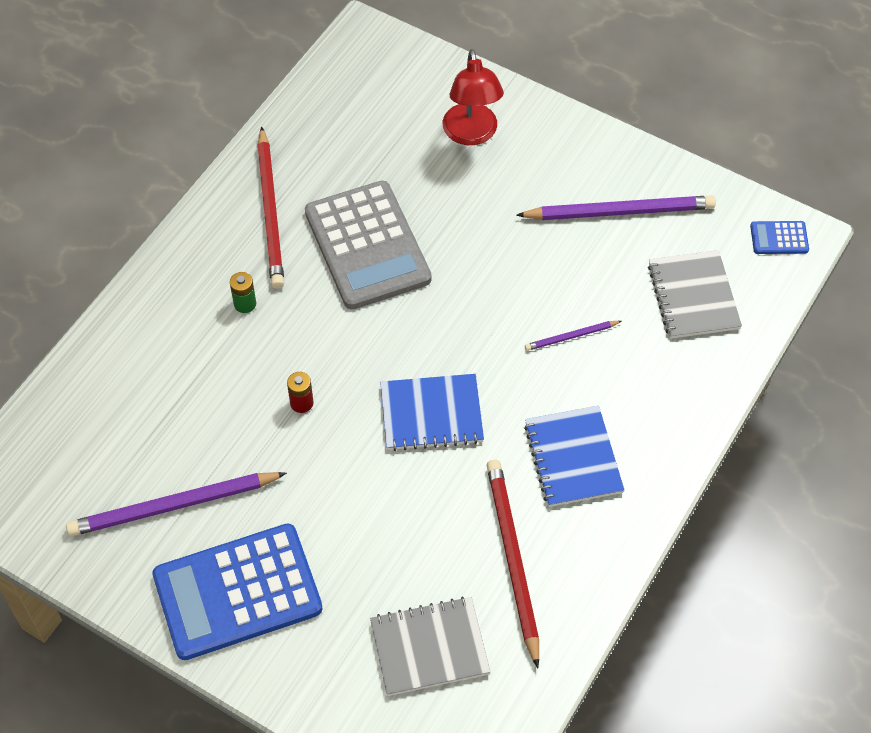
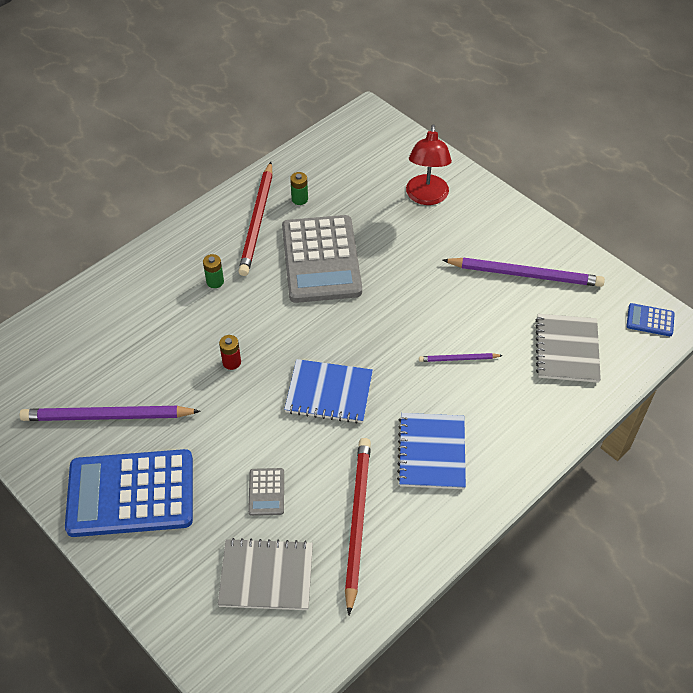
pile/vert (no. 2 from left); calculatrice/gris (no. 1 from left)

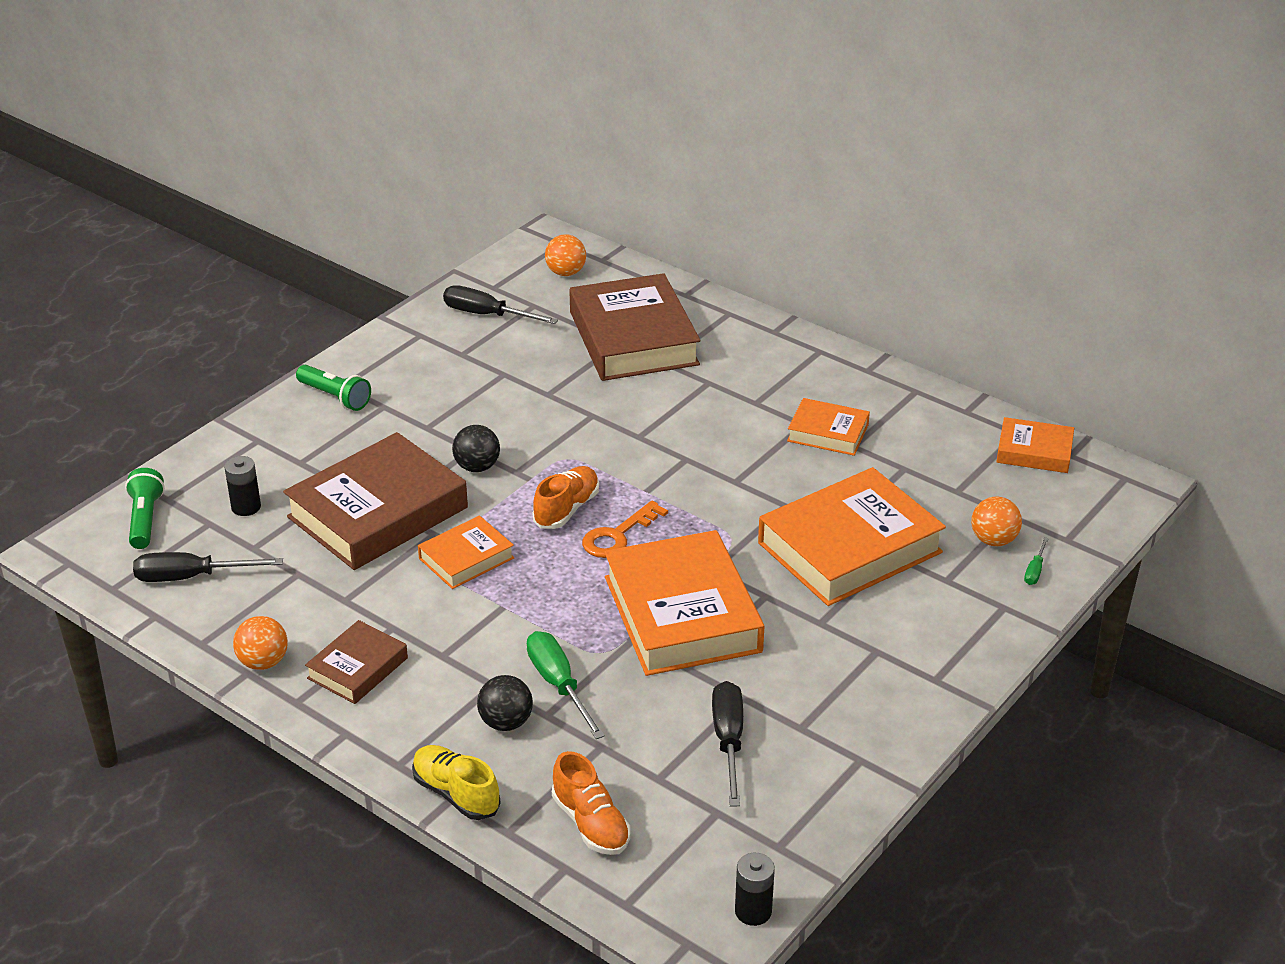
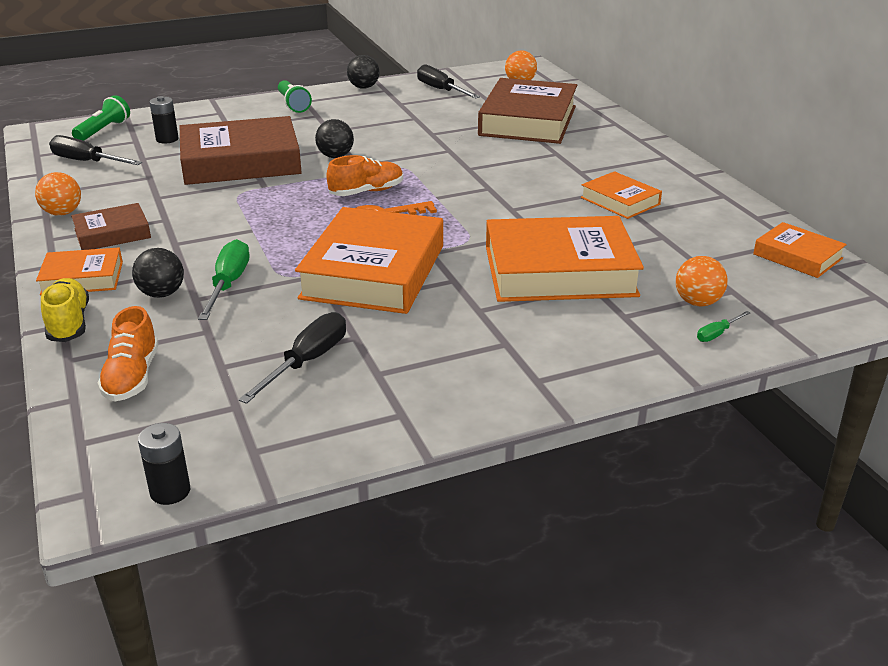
livre/orange (no. 1 from left); balle/noir (no. 3 from left)

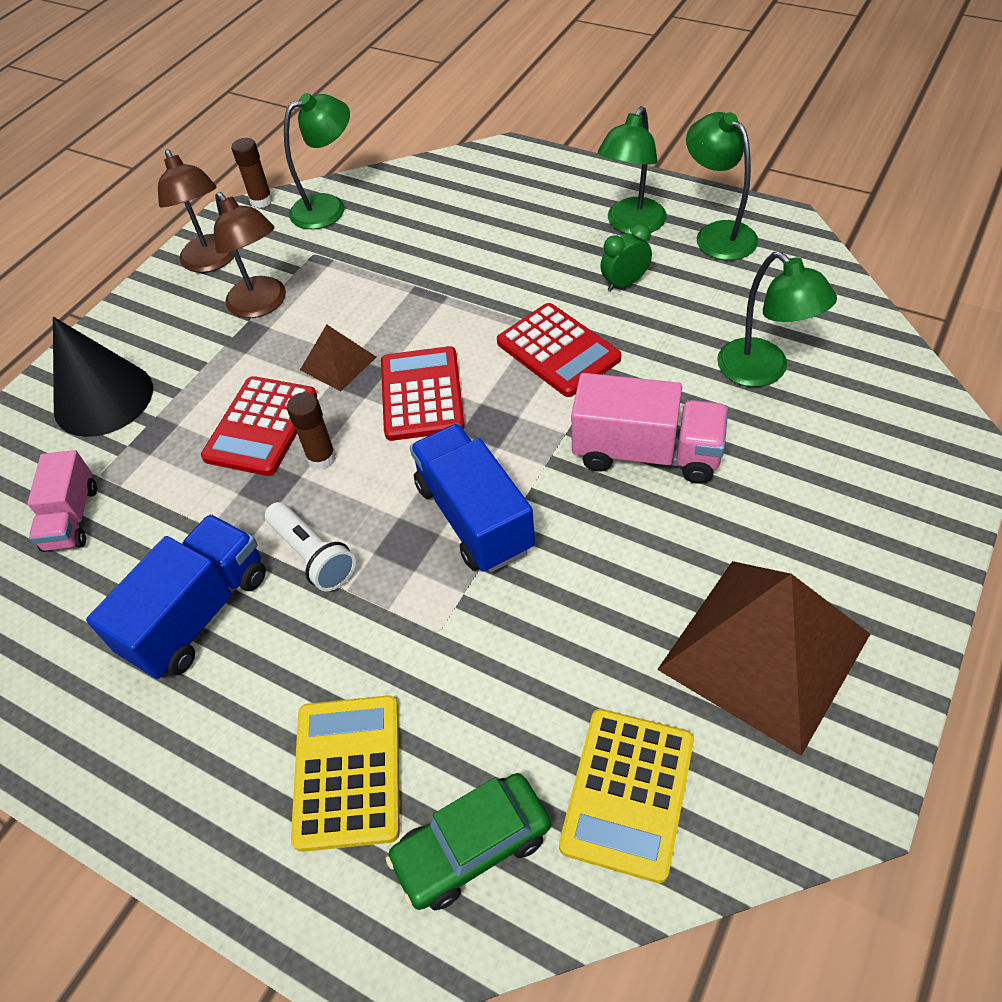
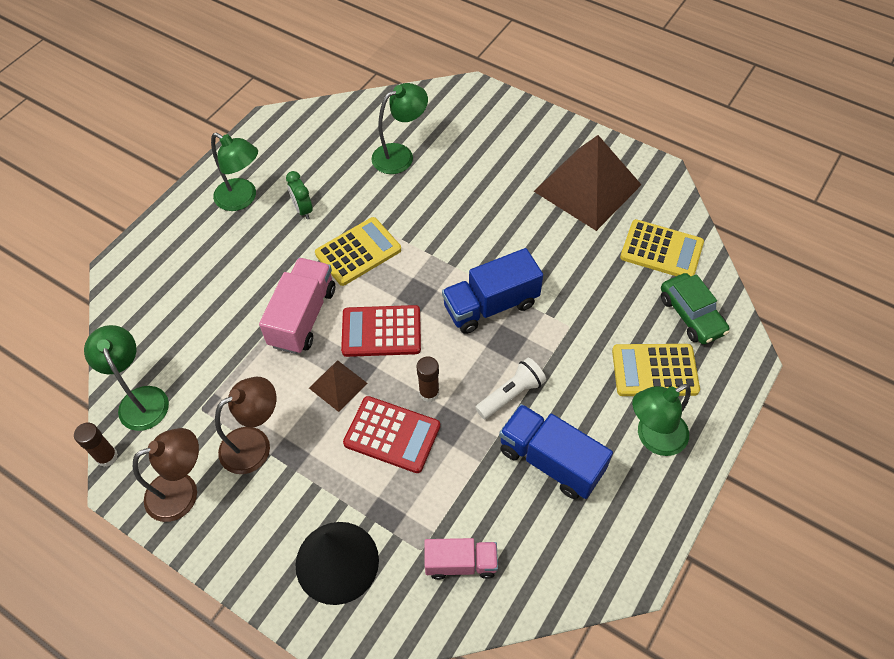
lampe/vert (no. 4 from left); calculatrice/jaune (no. 1 from left); camion/rose (no. 1 from left)

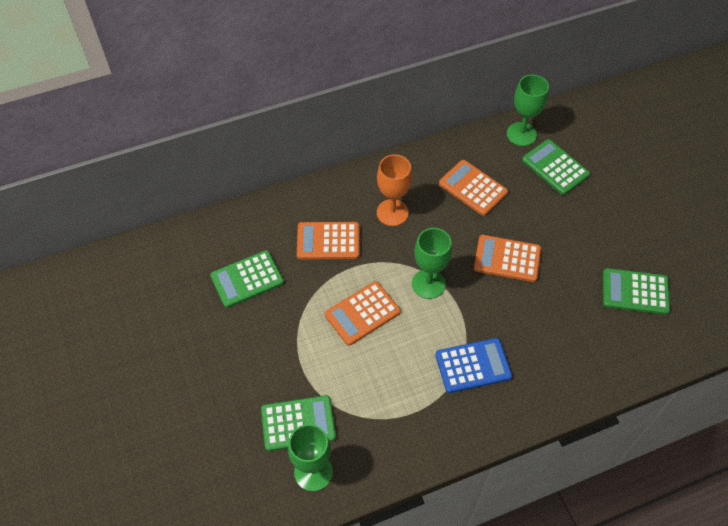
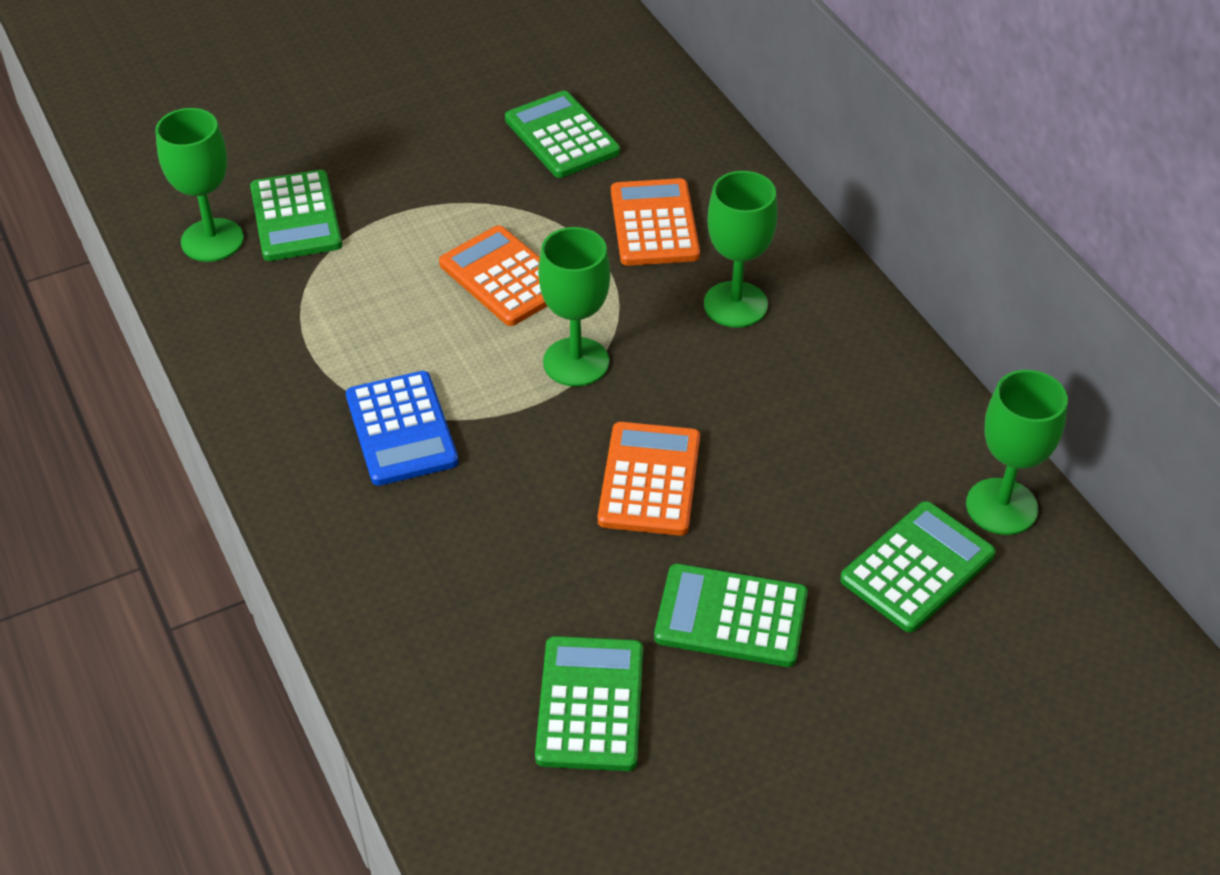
verre à pied/vert (no. 3 from left); calculatrice/orange (no. 3 from left in the first image); calculatrice/vert (no. 4 from left)

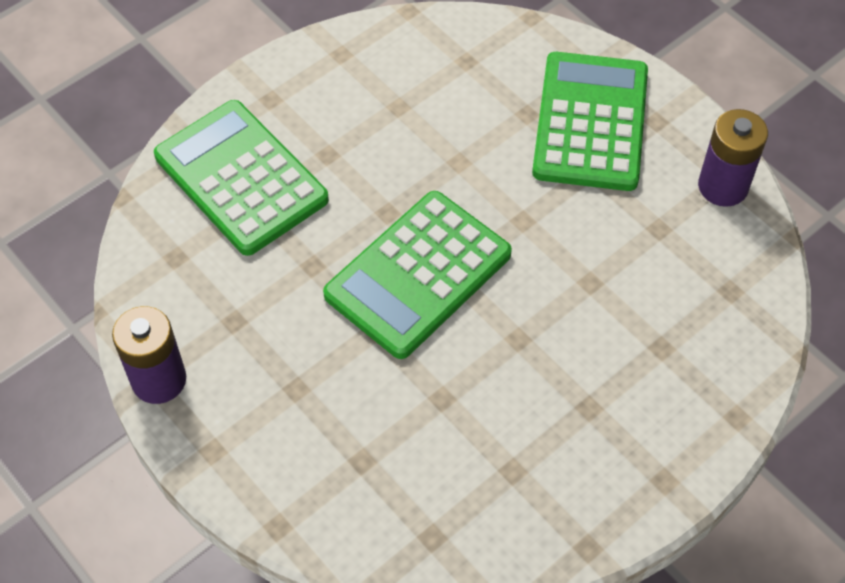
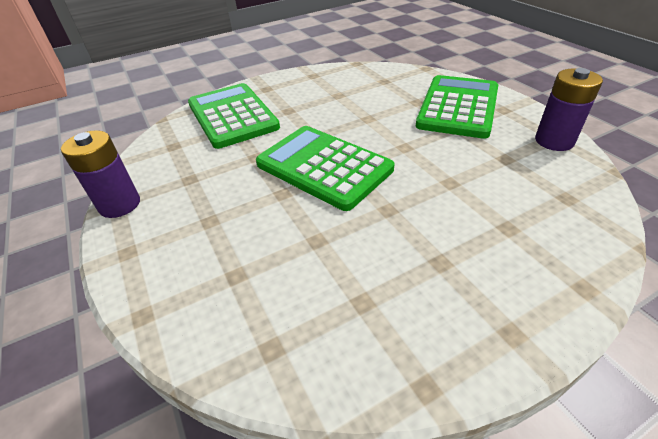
calculatrice/vert (no. 2 from left)

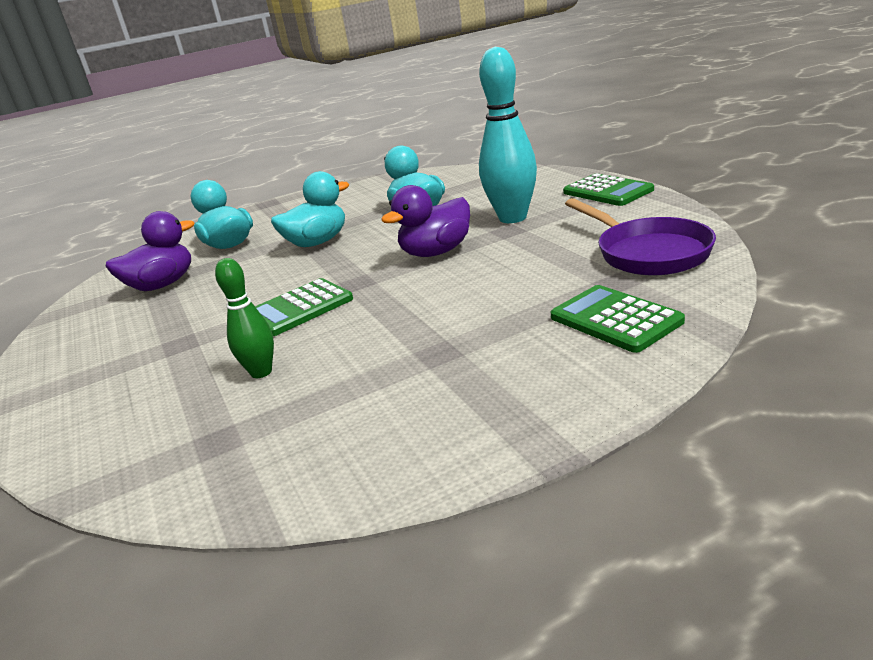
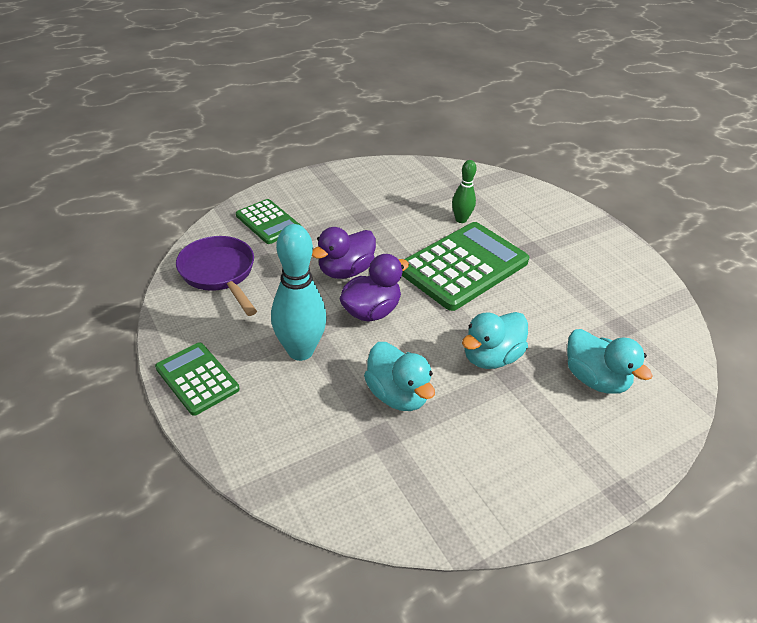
canard/violet (no. 1 from left); calculatrice/vert (no. 3 from left)

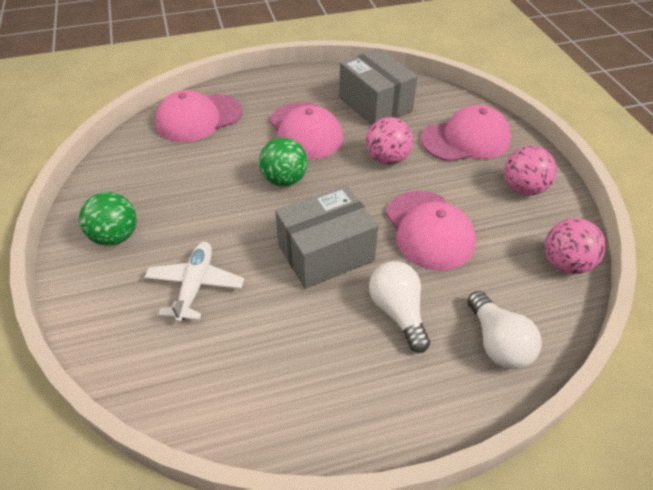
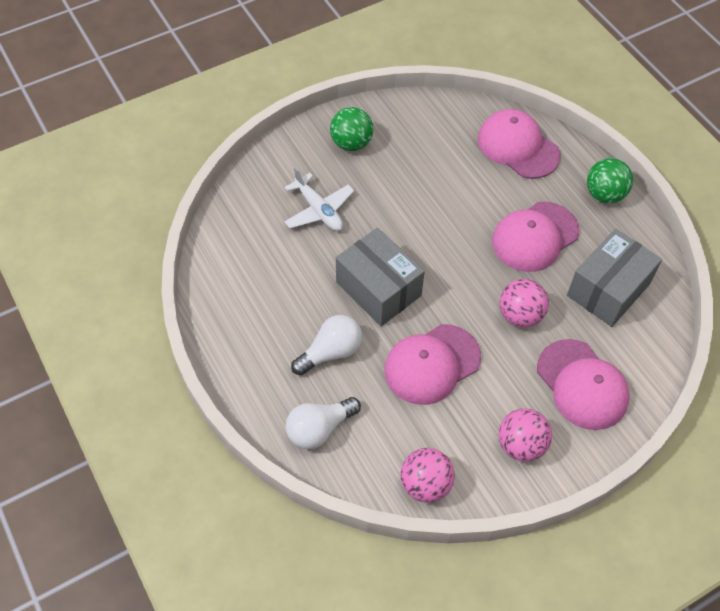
balle/vert (no. 2 from left); avion/blanc

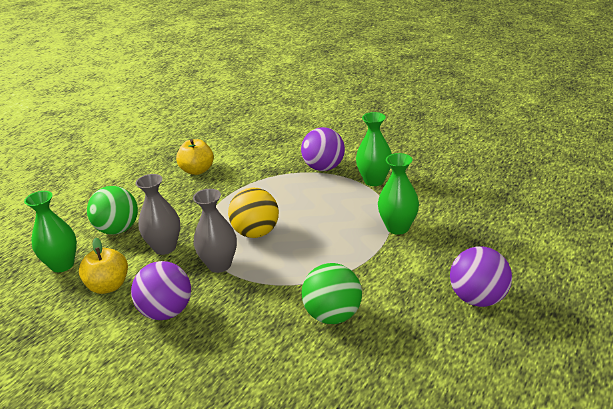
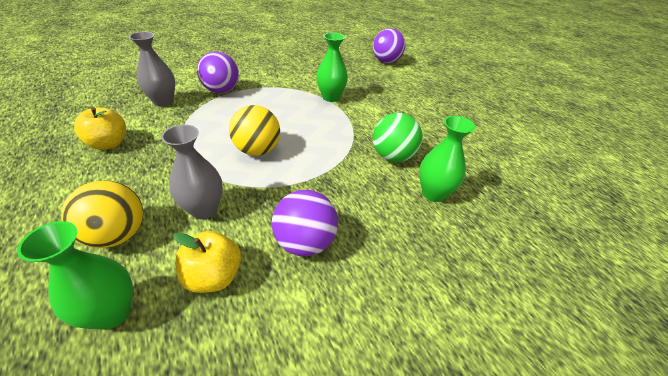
vase/vert (no. 3 from left); balle/jaune (no. 1 from left); vase/gris (no. 1 from left); balle/violet (no. 3 from left)

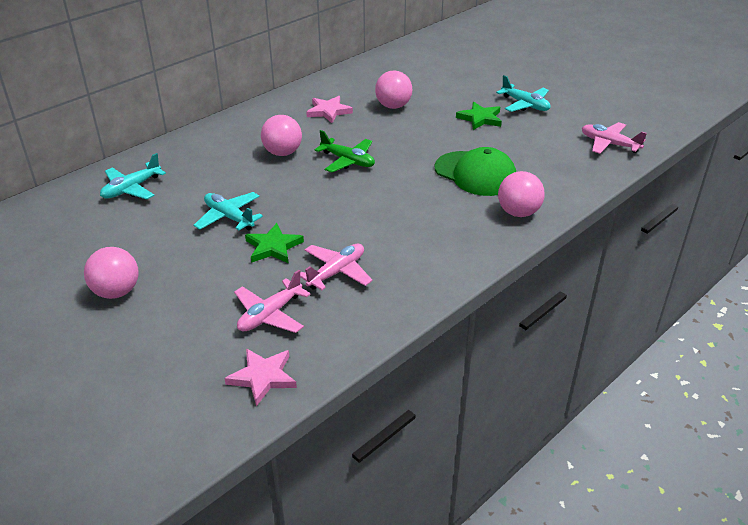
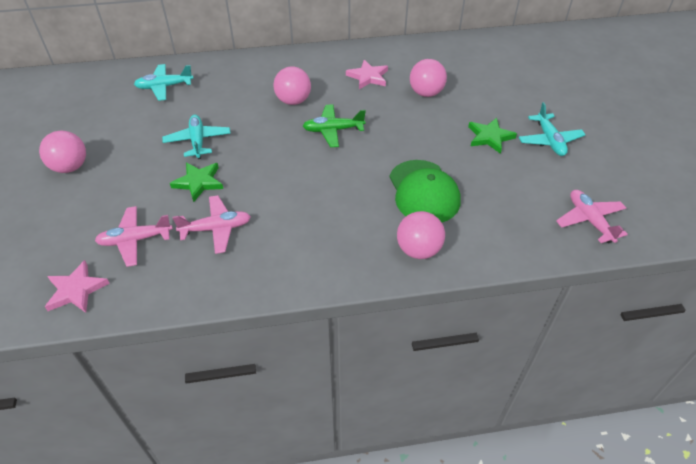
avion/vert

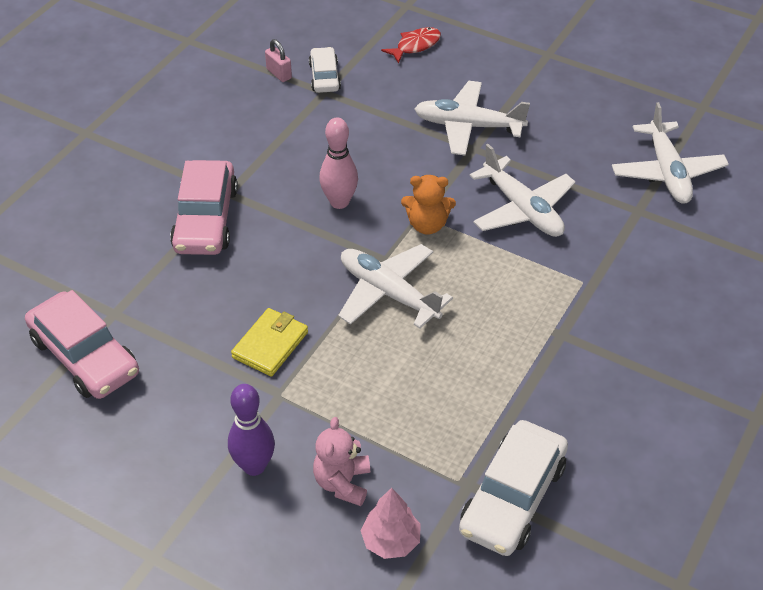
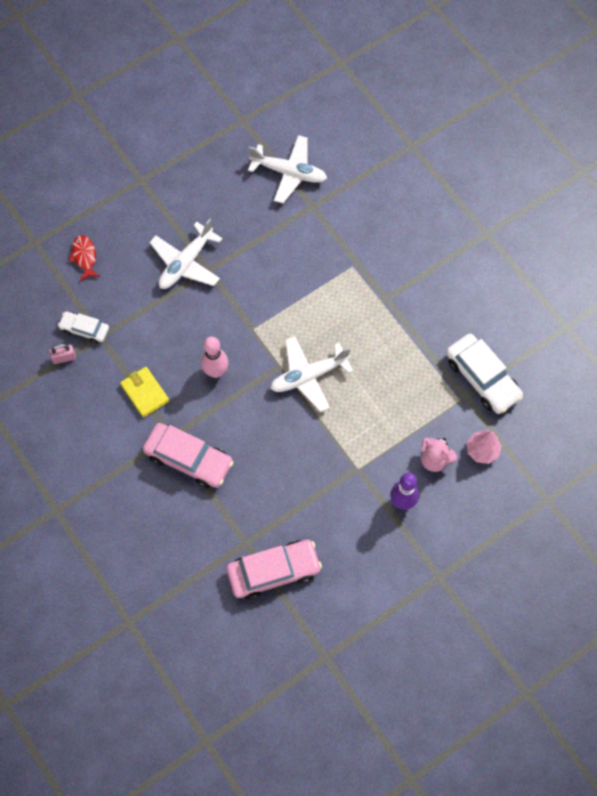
avion/blanc (no. 3 from left in the first image); ours en peluche/orange; portefeuille/jaune

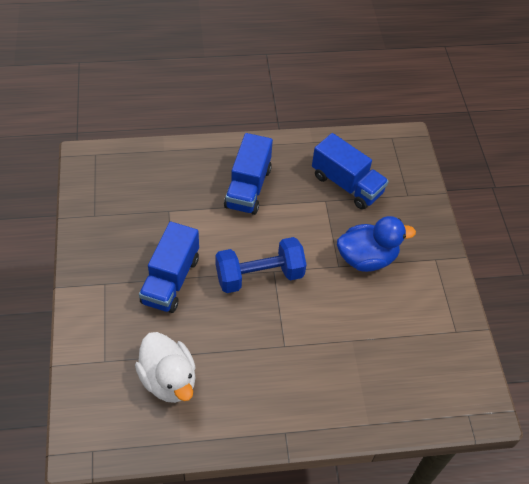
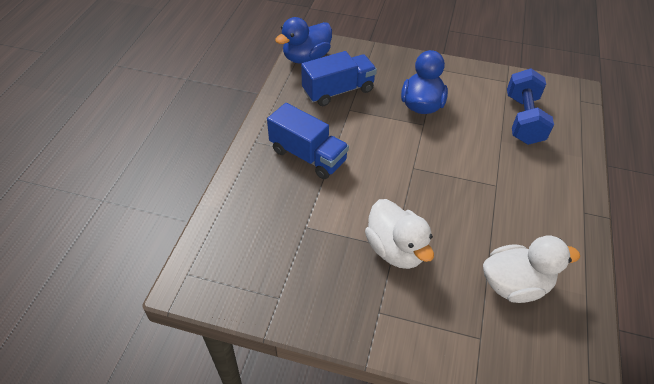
canard/blanc (no. 1 from left); haltère/bleu; canard/bleu (no. 1 from left)

